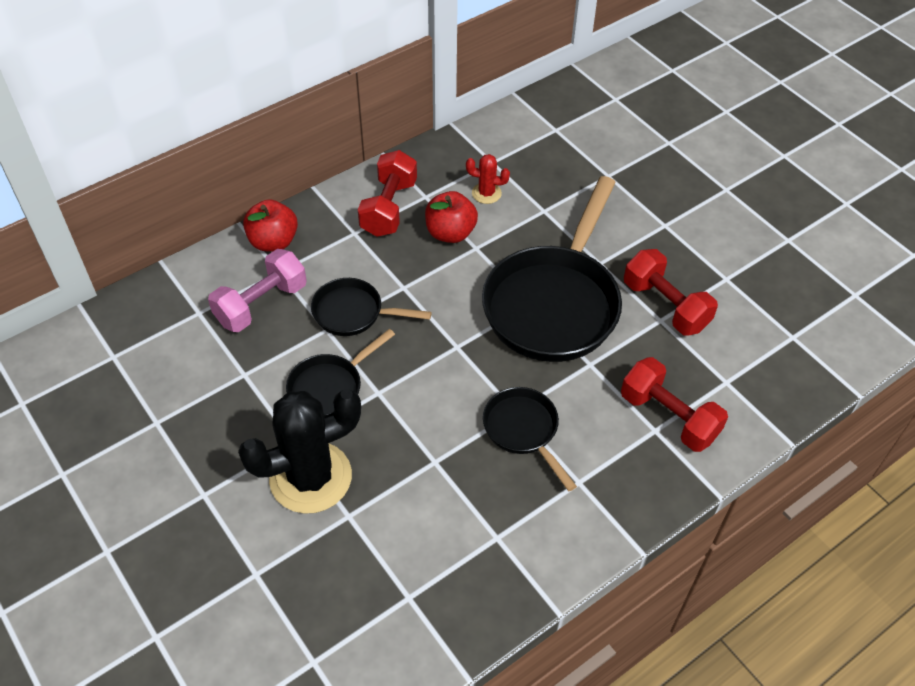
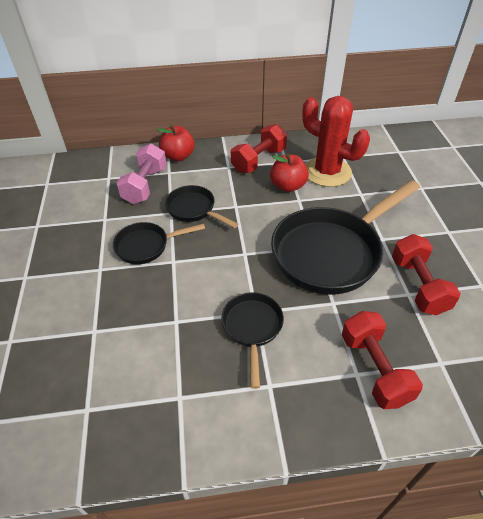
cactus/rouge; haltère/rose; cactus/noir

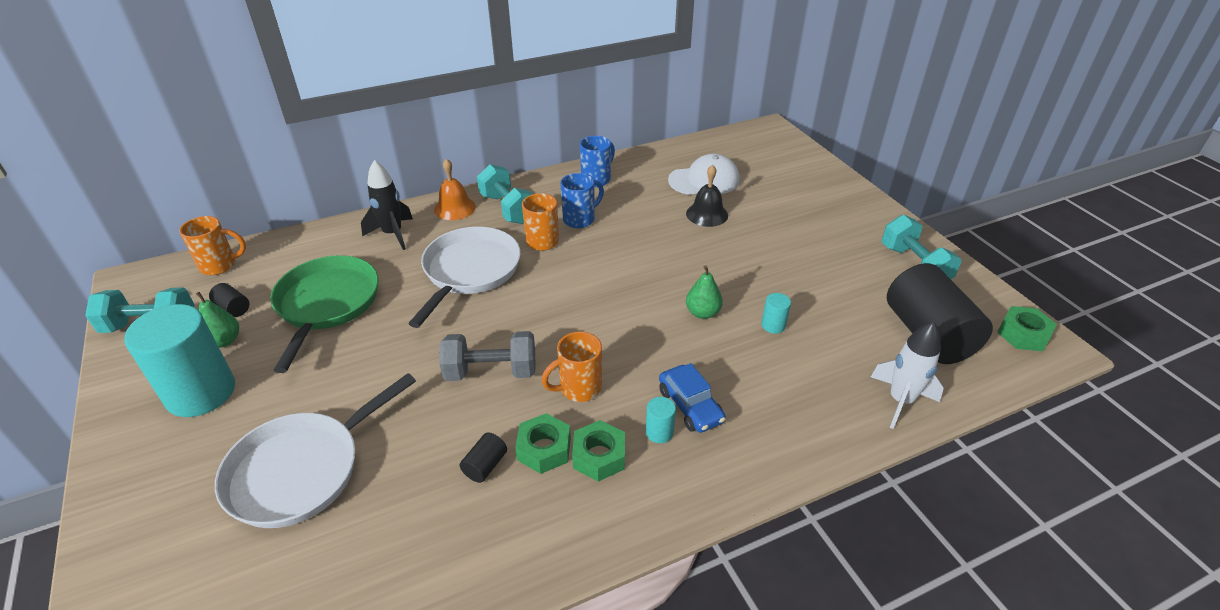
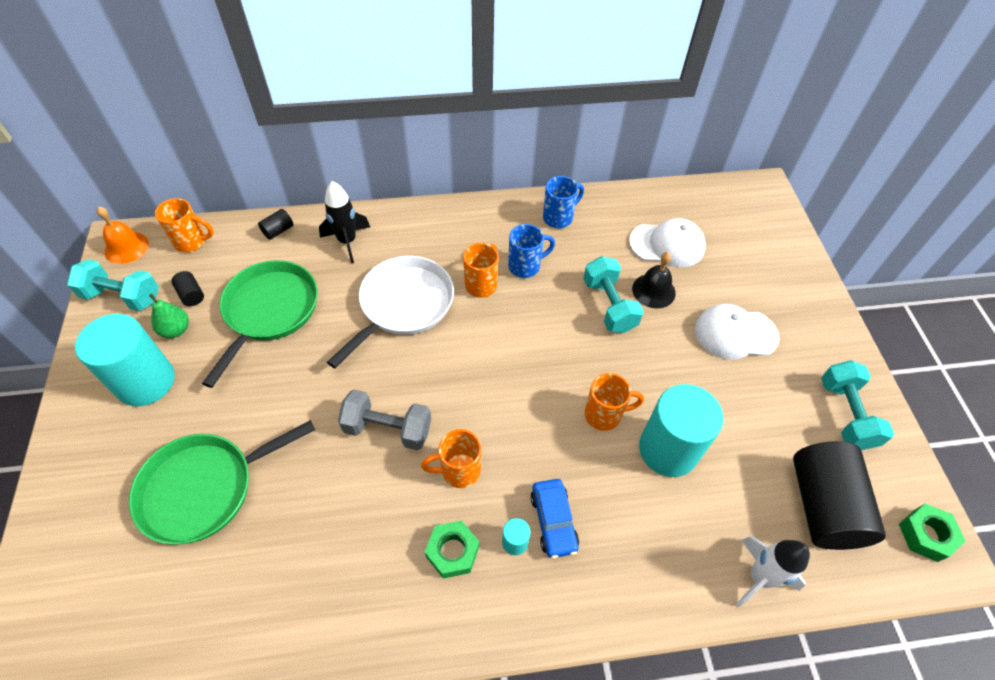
cloche/orange; haltère/turquoise (no. 2 from left); tasse/orange (no. 4 from left); cylindre/turquoise (no. 3 from left); poêle/vert (no. 1 from left); écrou/vert (no. 1 from left in the first image); cylindre/noir (no. 2 from left); casquette/blanc (no. 2 from left)

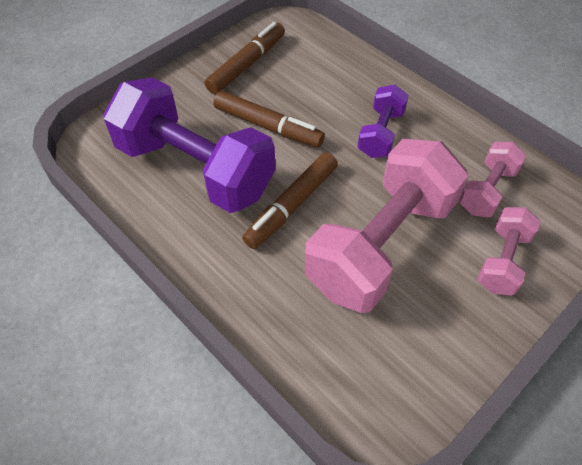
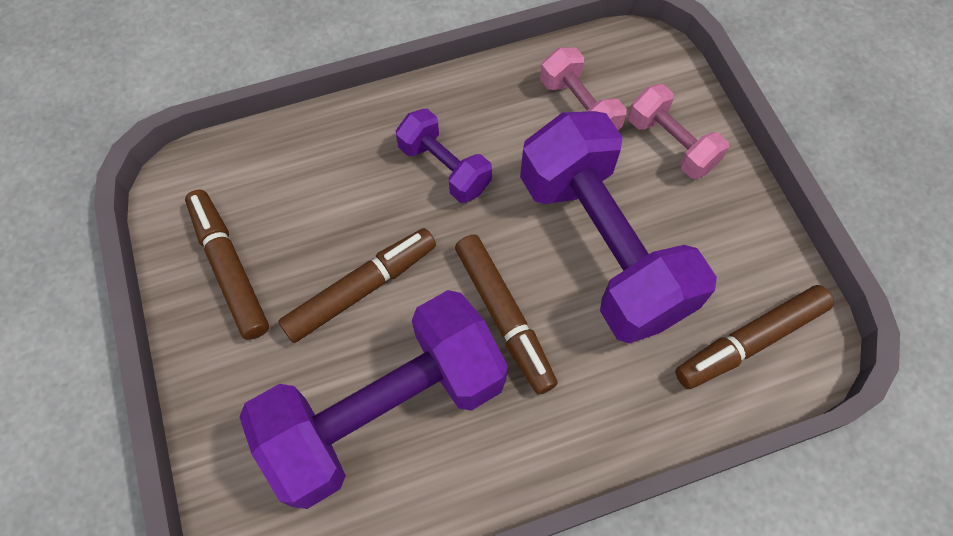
haltère/violet (no. 3 from left); feutre/marron (no. 4 from left)

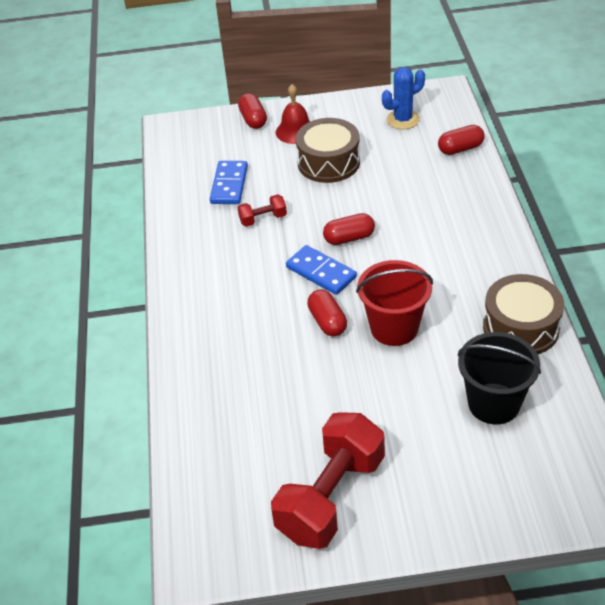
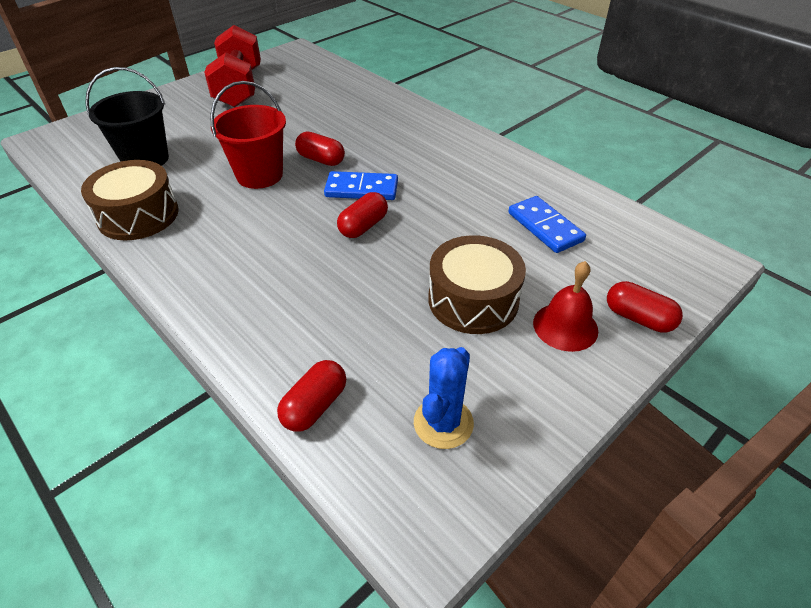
haltère/rouge (no. 1 from left in the first image)

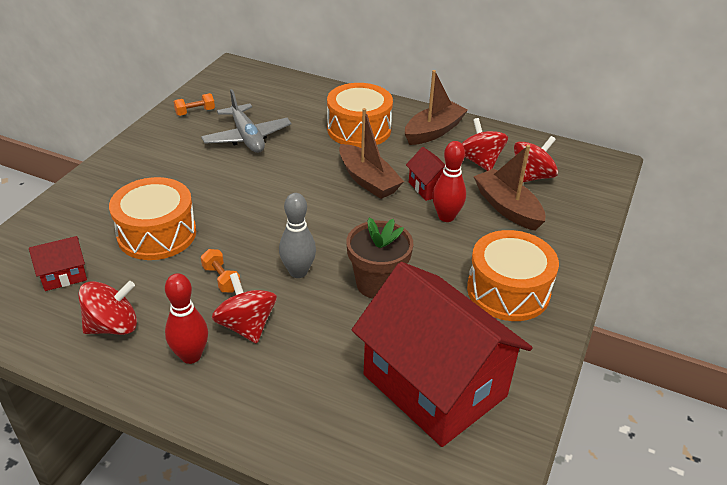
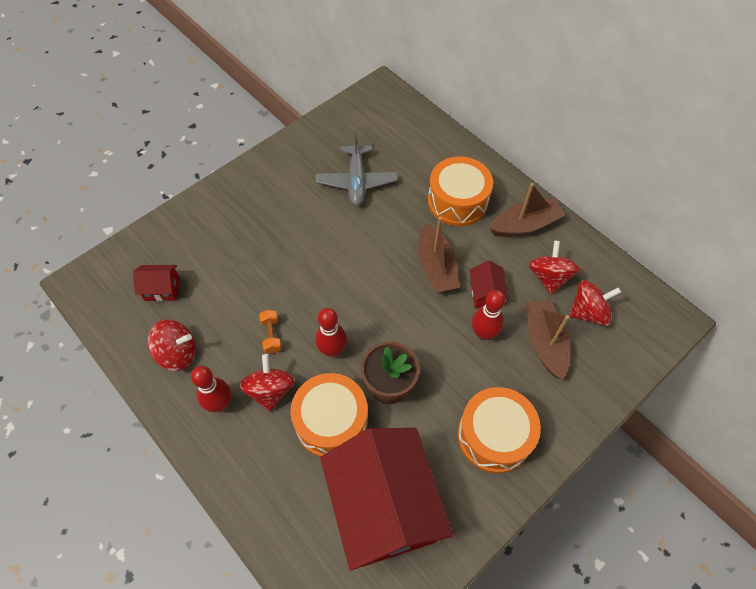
haltère/orange (no. 1 from left in the first image); tambour/orange (no. 1 from left); quille/rouge (no. 2 from left)

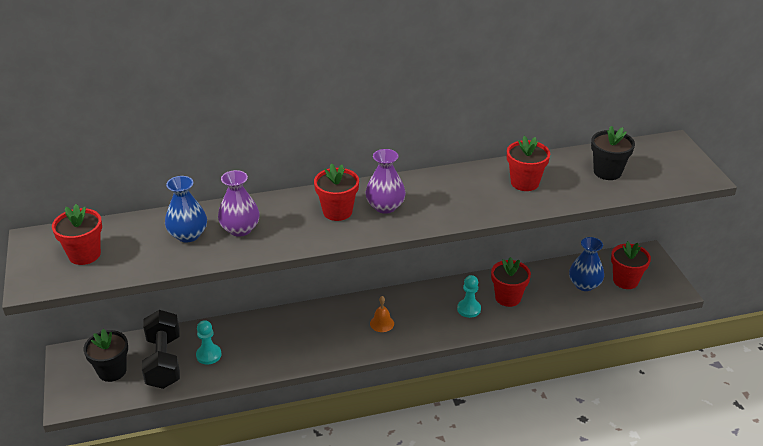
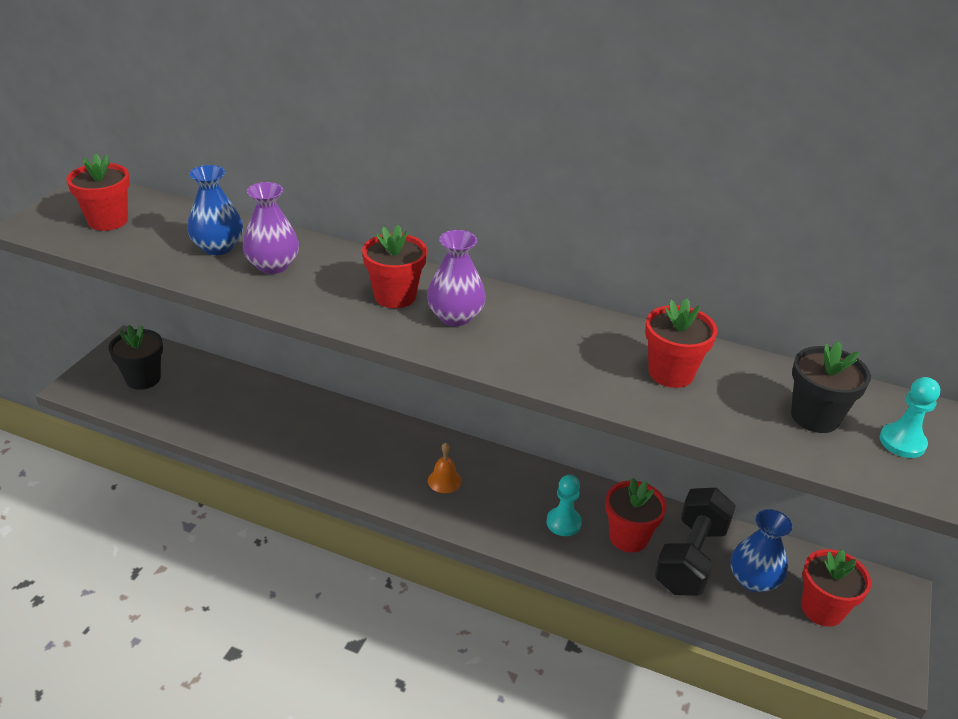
haltère/noir; pion/turquoise (no. 2 from left)

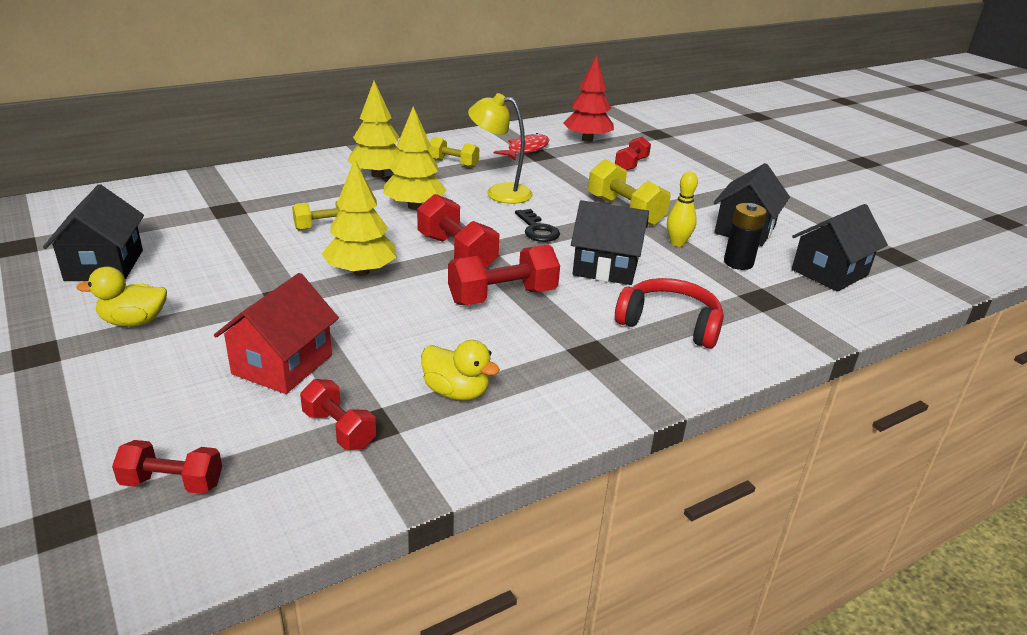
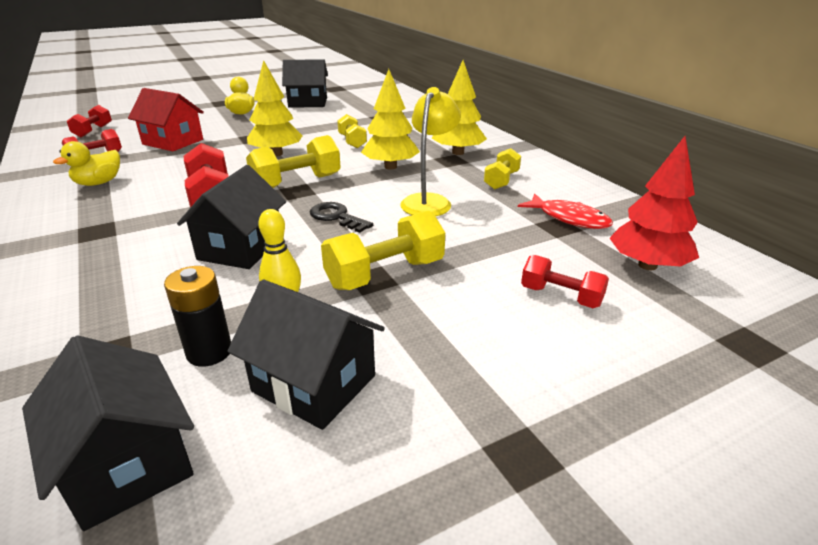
haltère/jaune (no. 1 from left); clé/noir; casque audio/rouge

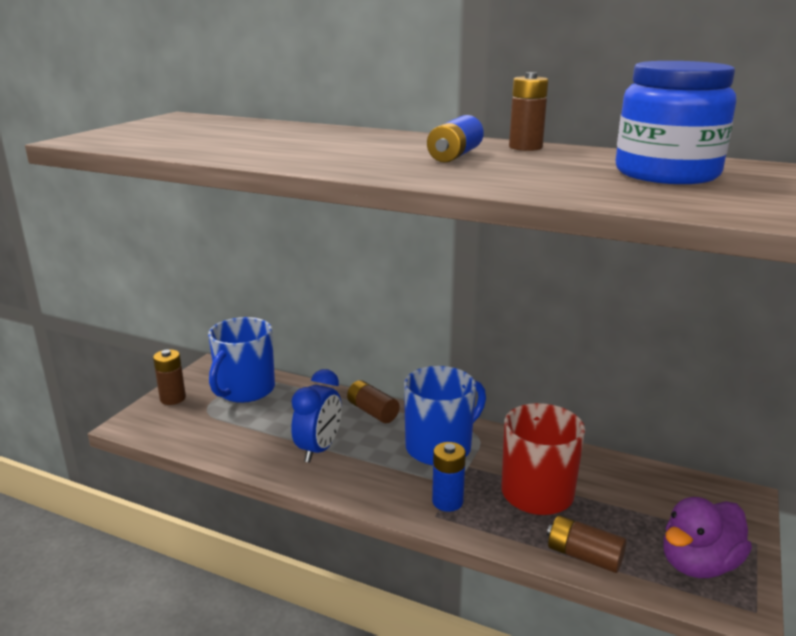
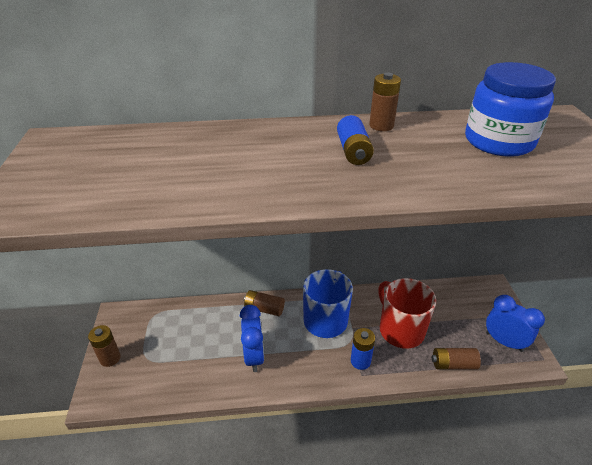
tasse/bleu (no. 1 from left in the first image); réveil/bleu (no. 2 from left)

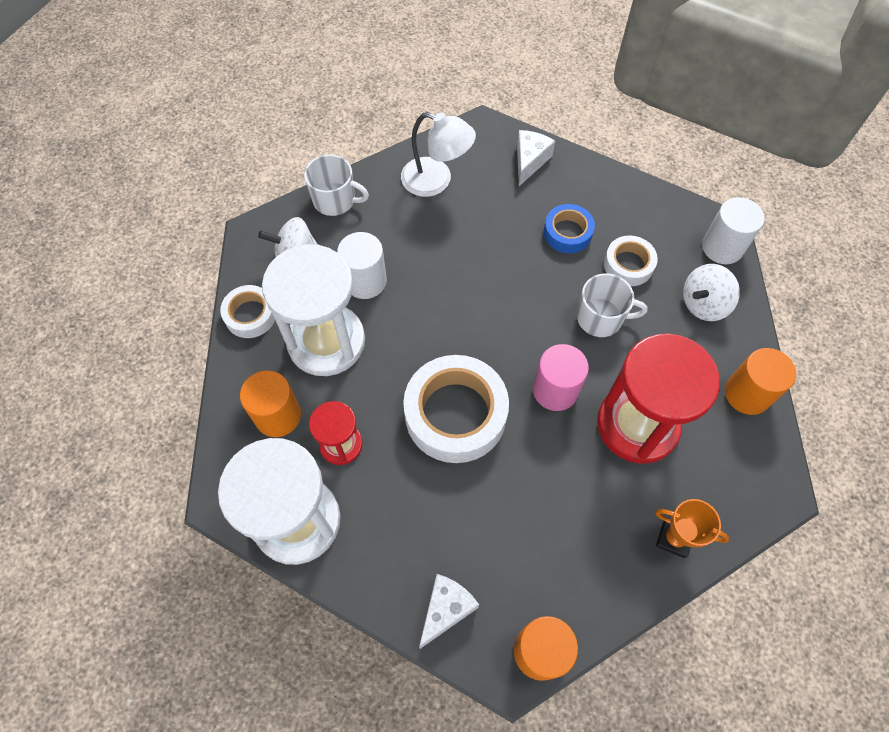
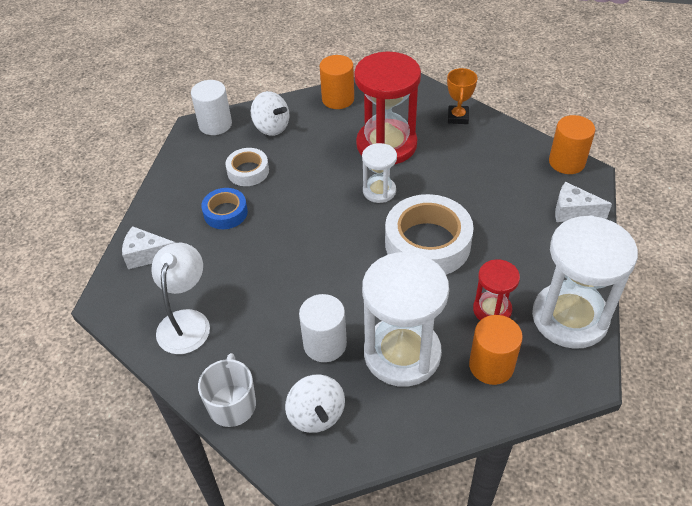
tasse/blanc (no. 2 from left in the first image); ruban adhésif/blanc (no. 1 from left in the first image); sablier/blanc (no. 1 from left)

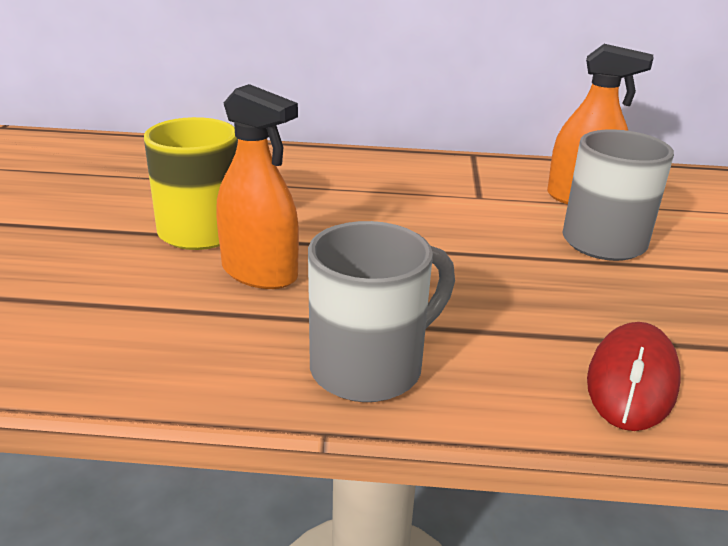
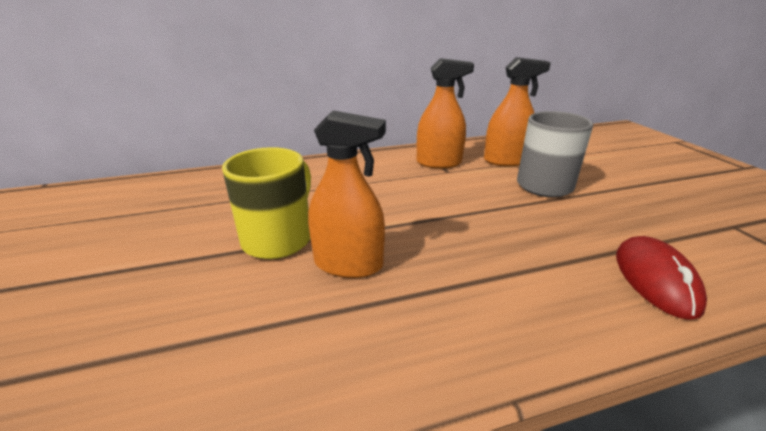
tasse/gris (no. 1 from left in the first image); vaporisateur/orange (no. 2 from left)

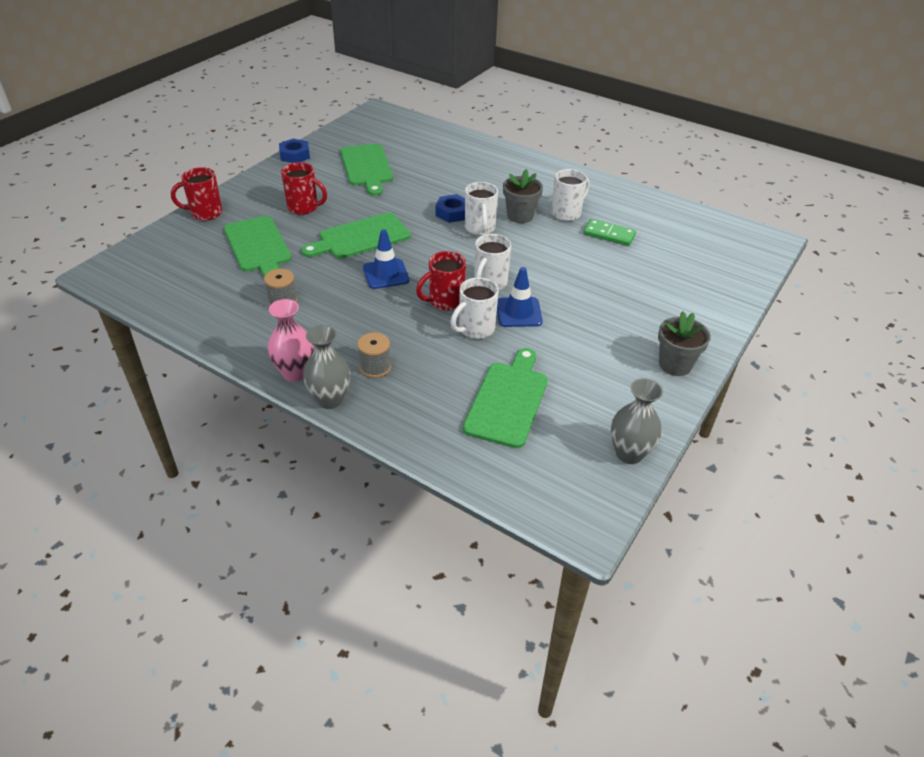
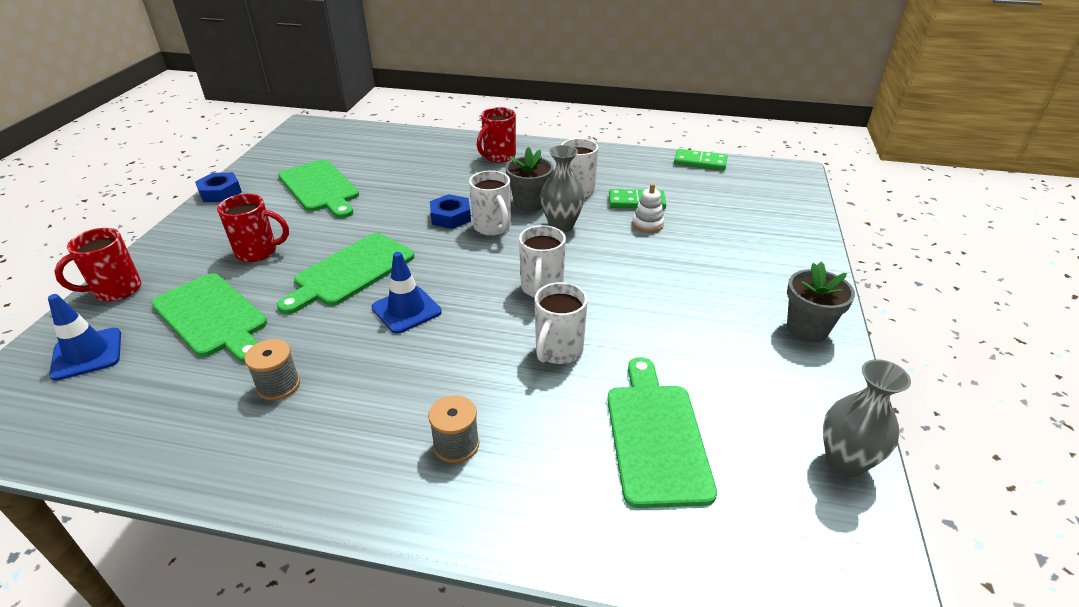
tasse/rouge (no. 3 from left); cône de chantier/bleu (no. 1 from left); vase/rose; vase/gris (no. 1 from left); domino/vert (no. 2 from left); jouet à empiler/blanc

